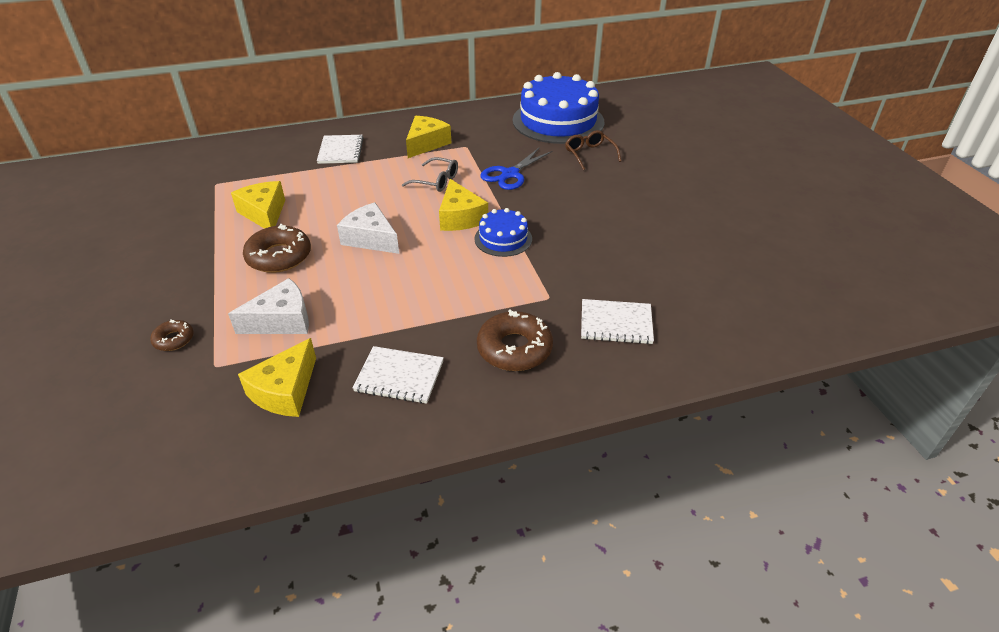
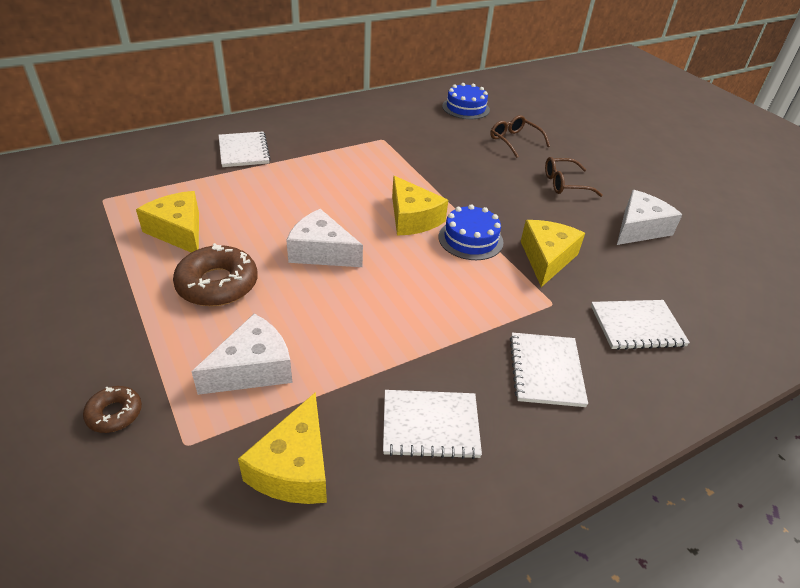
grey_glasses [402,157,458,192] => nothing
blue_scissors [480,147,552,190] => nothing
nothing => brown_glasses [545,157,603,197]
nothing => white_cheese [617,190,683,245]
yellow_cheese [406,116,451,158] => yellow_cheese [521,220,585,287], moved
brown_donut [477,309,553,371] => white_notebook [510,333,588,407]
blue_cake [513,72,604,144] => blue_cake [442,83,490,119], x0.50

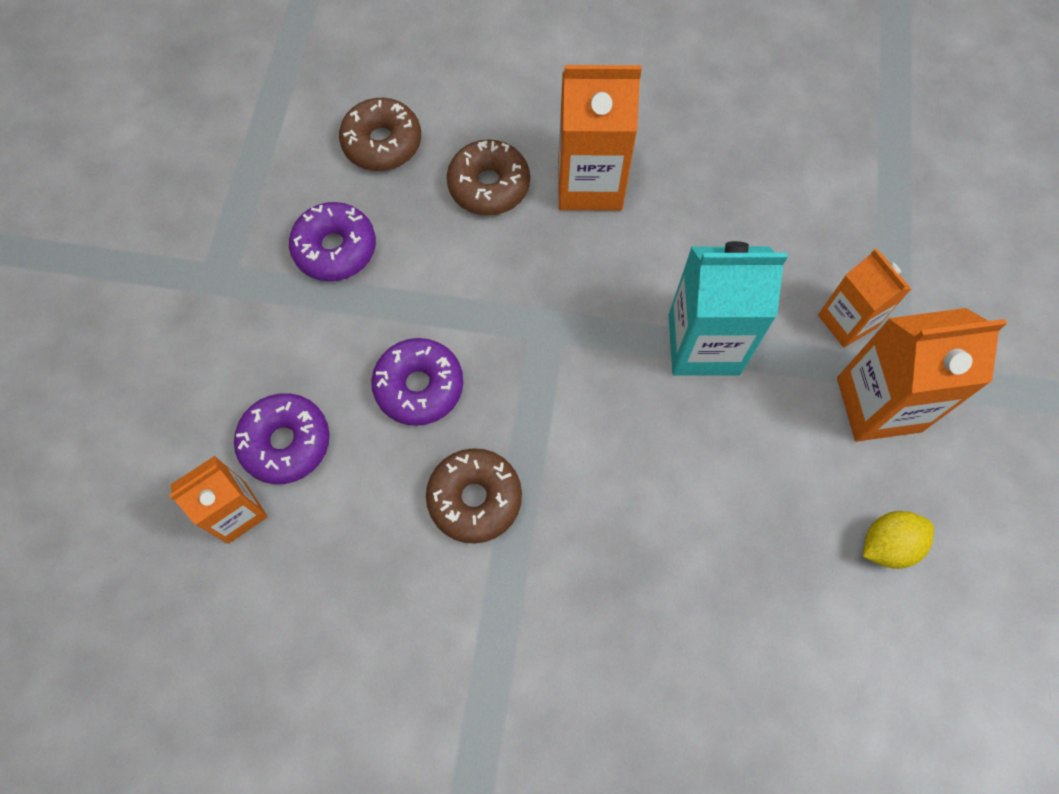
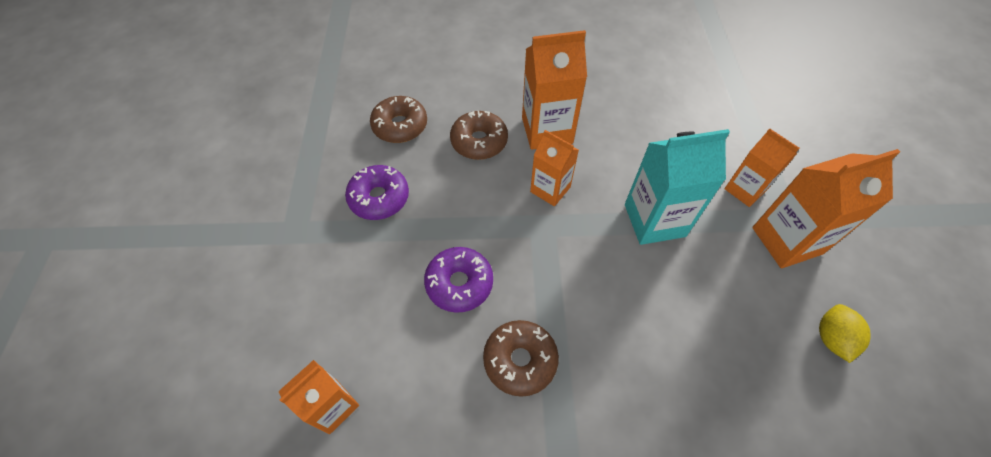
purple_donut [234,393,330,484] => nothing
nothing => orange_carton [530,130,579,206]
yellow_lemon [863,511,934,569] => yellow_lemon [819,304,871,363], 45 degrees counterclockwise

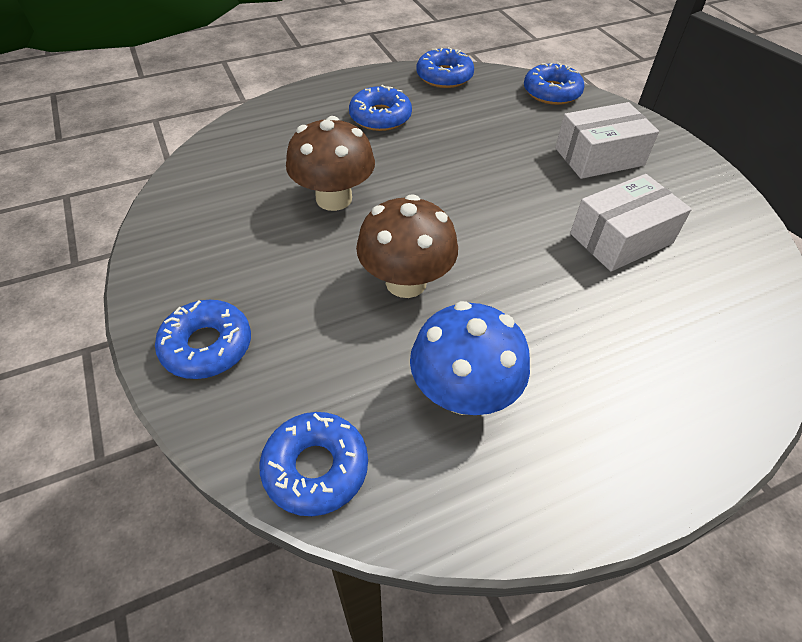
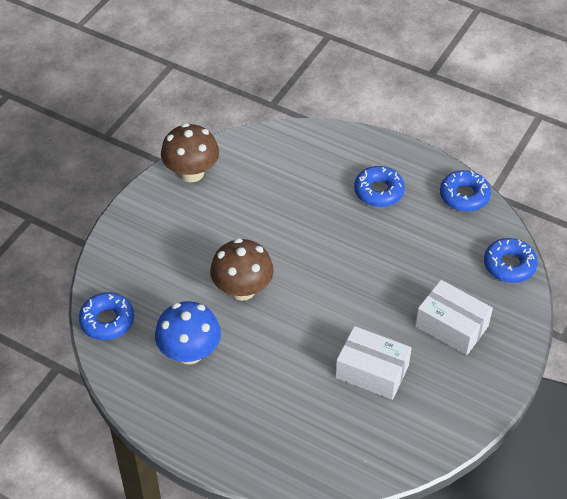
blue_donut [155,300,251,379] => nothing
brown_mushroom [286,116,375,211] => brown_mushroom [161,123,219,182], moved

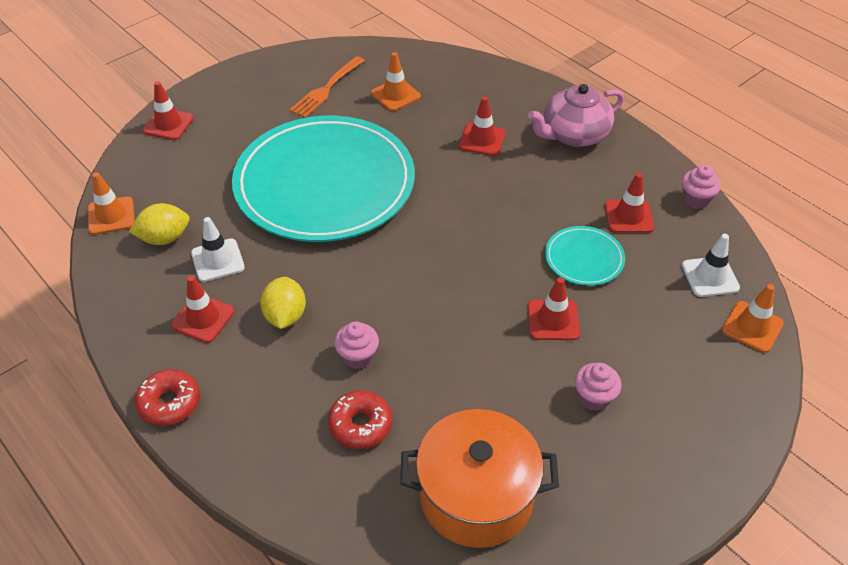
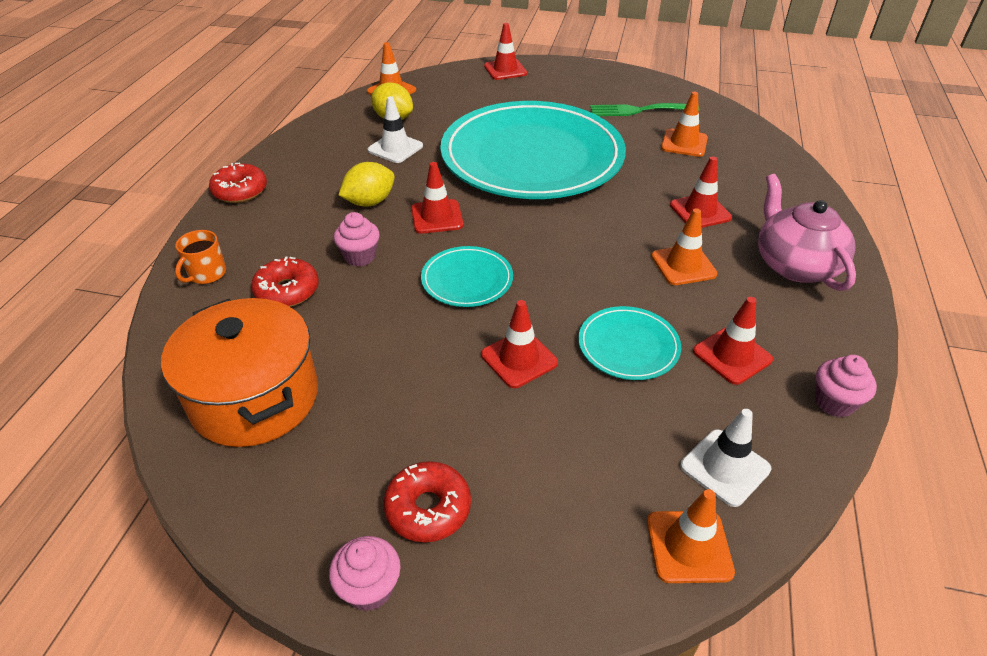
nothing => orange_mug [175,230,226,284]
nothing => red_donut [383,461,471,542]
nothing => turquoise_plate [421,246,513,307]
nothing => orange_traffic_cone [651,208,718,285]
red_traffic_cone [171,276,234,343] => red_traffic_cone [411,162,464,234], moved
pink_cupcake [575,363,622,411] => pink_cupcake [329,536,401,611], moved
orange_fork [289,56,365,118] => green_fork [590,103,700,116]
pink_teapot [528,84,624,147] => pink_teapot [758,174,856,291], 45 degrees clockwise

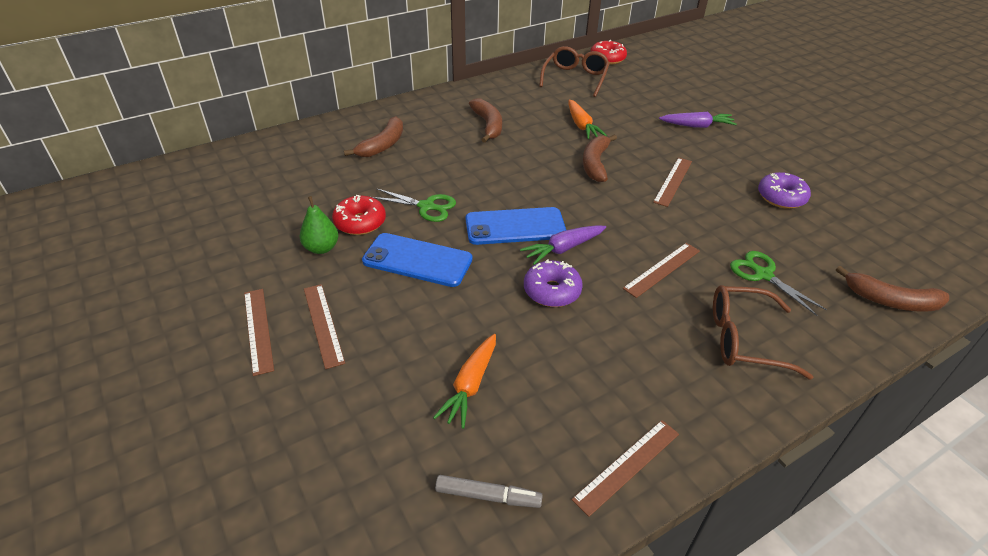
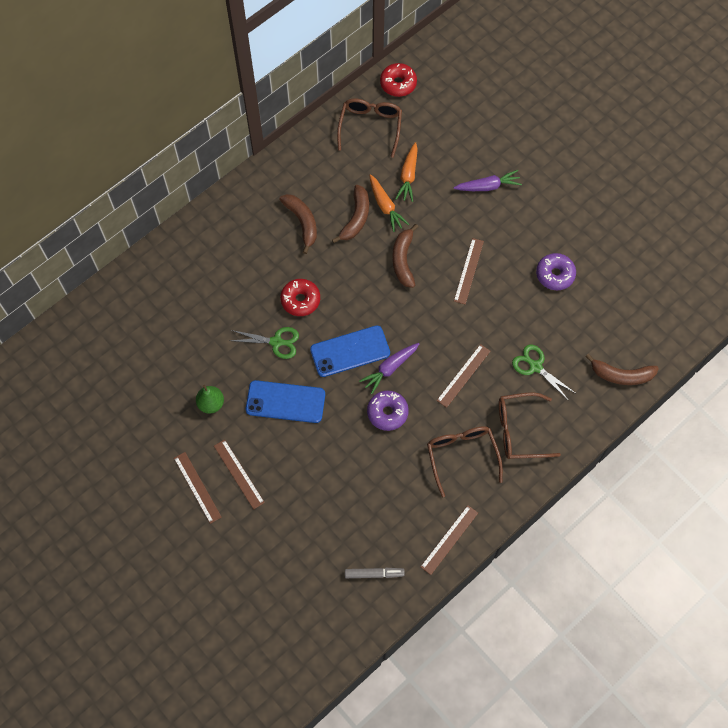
nothing => brown_glasses [427,426,503,497]
red_donut [332,195,386,235] => red_donut [280,279,320,316], moved
brown_banana [344,116,403,157] => brown_banana [332,185,369,243], moved
orange_carrot [433,334,496,429] => orange_carrot [395,142,418,202], moved

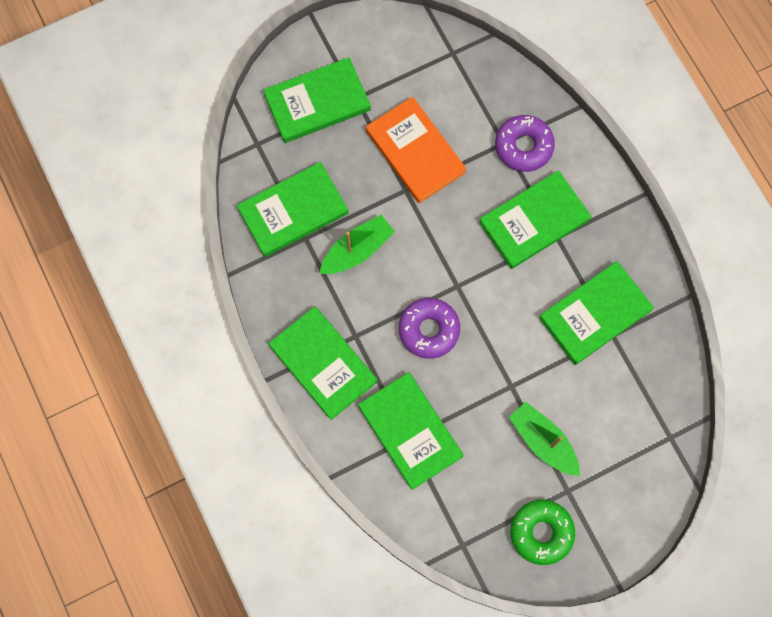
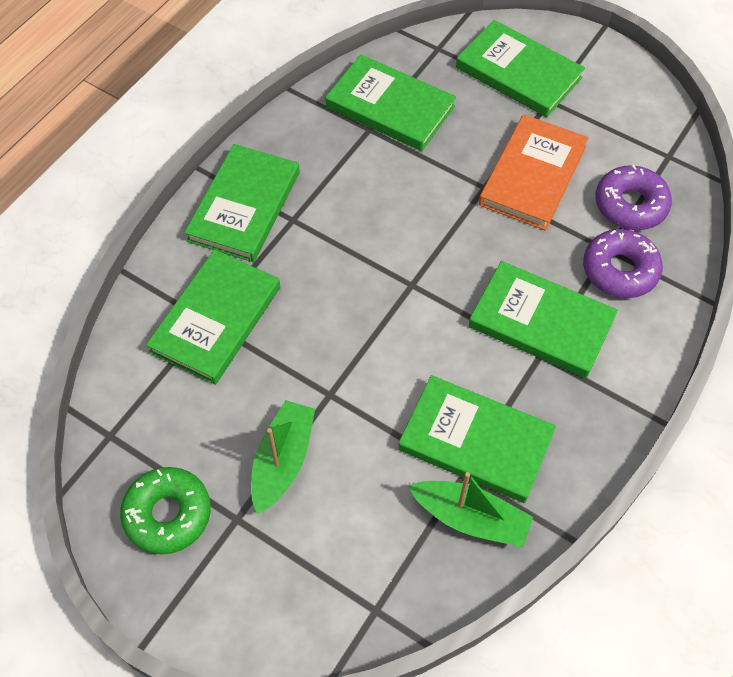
green_boat [319,215,395,274] => green_boat [408,472,533,547], moved
purple_donut [399,298,460,359] => purple_donut [595,164,672,230], moved

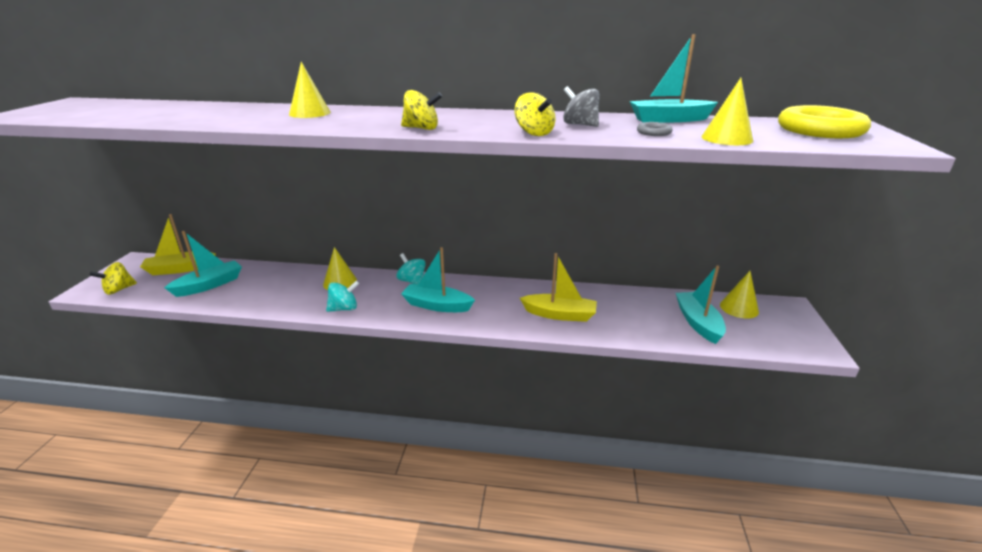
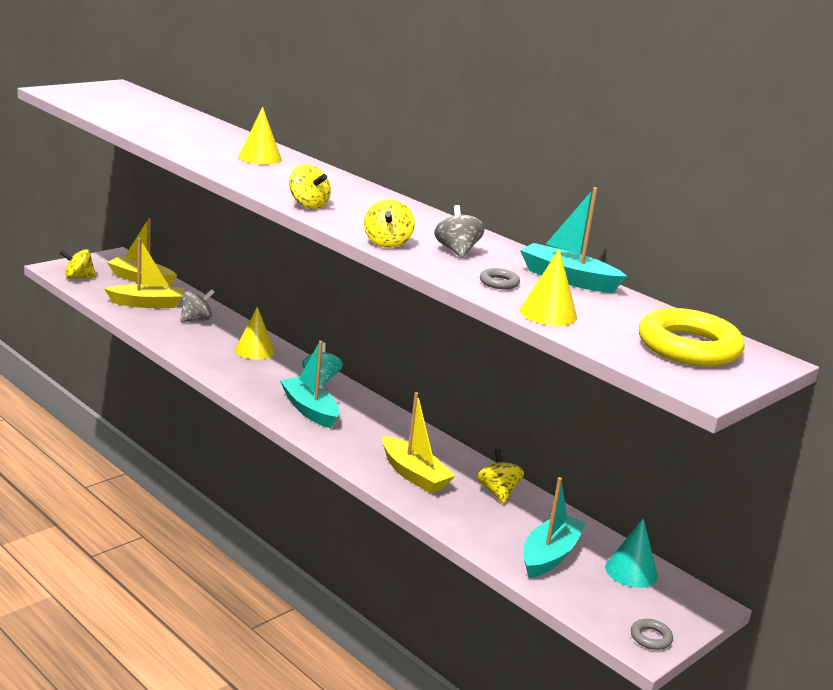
turquoise_spinning_top [326,281,359,312] => nothing
nothing => grey_spinning_top [180,289,215,322]
nothing => yellow_spinning_top [477,449,524,503]
nothing => grey_ring [631,619,673,650]
turquoise_boat [164,231,242,297] => yellow_boat [104,238,184,308]
yellow_cone [720,271,759,319] => turquoise_cone [605,518,658,588]

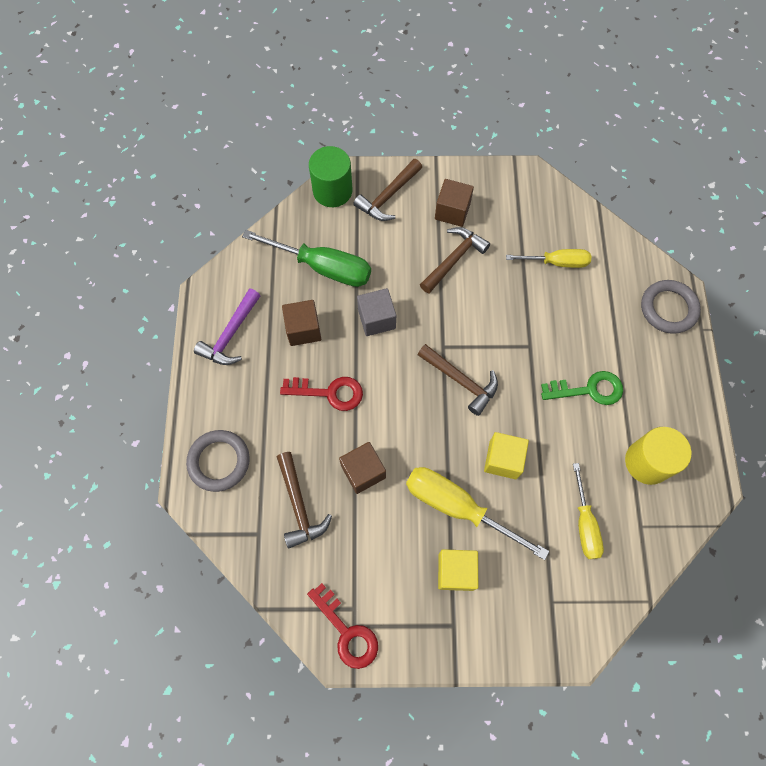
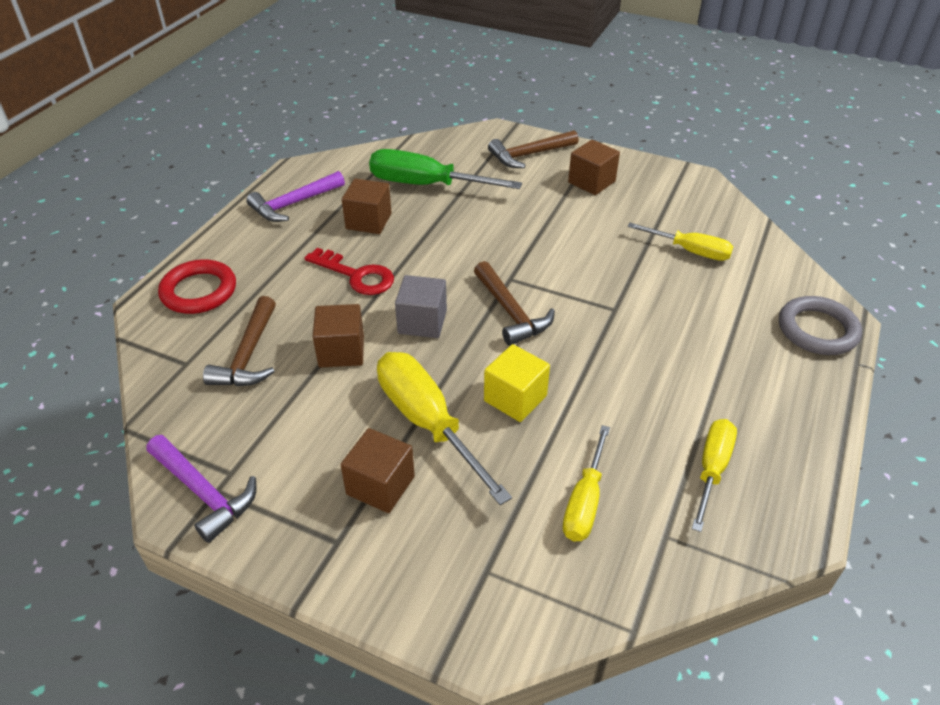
green_cylinder [309,146,352,207] => nothing
brown_hammer [420,227,490,293] => nothing
green_key [541,371,623,405] => nothing
grey_cube [357,288,396,336] => grey_cube [395,275,447,338], moved
red_key [307,583,378,669] => purple_hammer [146,435,256,543]
yellow_cylinder [625,427,691,485] => yellow_screwdriver [692,419,737,532]
grey_ring [186,430,250,492] => red_ring [158,259,236,314]
yellow_cube [438,549,478,591] => brown_cube [341,428,415,513]
green_screwdriver [242,230,371,287] => green_screwdriver [369,149,522,189], 150 degrees clockwise

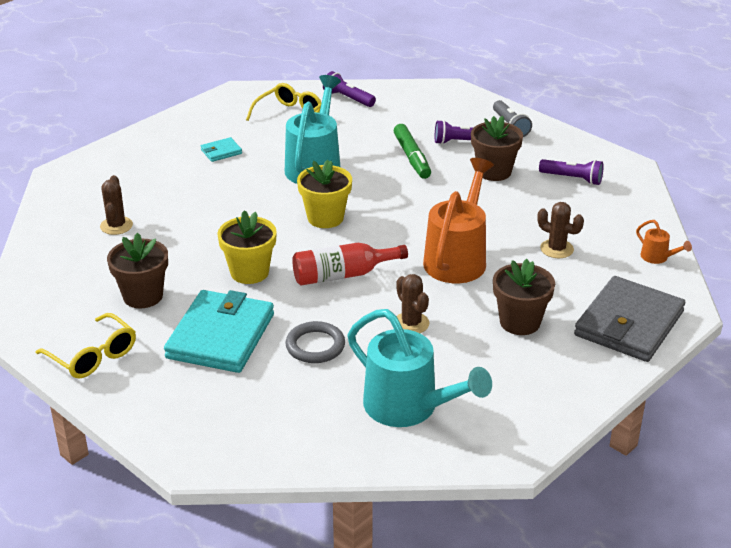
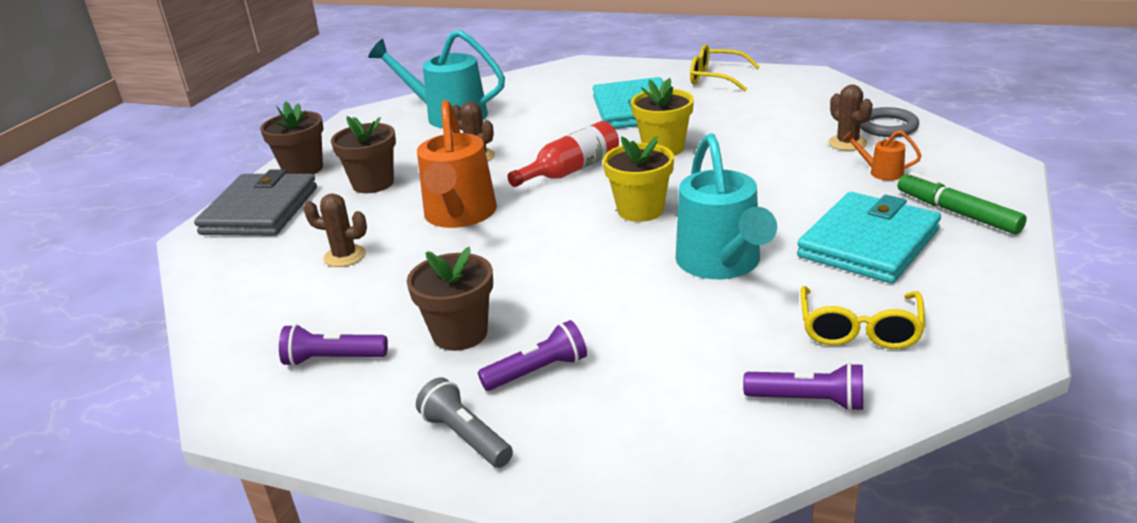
brown_flower_pot [107,233,168,308] => brown_flower_pot [260,101,324,174], moved
grey_ring [286,321,345,363] => grey_ring [860,107,919,137], moved
green_marker [394,124,431,179] => green_marker [898,172,1027,235], moved
orange_watering_can [636,220,692,264] => orange_watering_can [842,130,921,181], moved
turquoise_wallet [201,137,242,162] => turquoise_wallet [797,192,941,283], x2.33

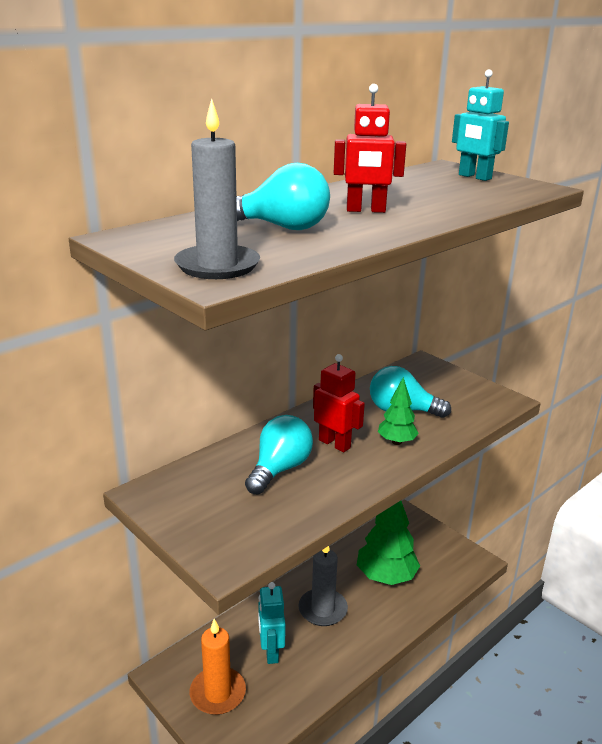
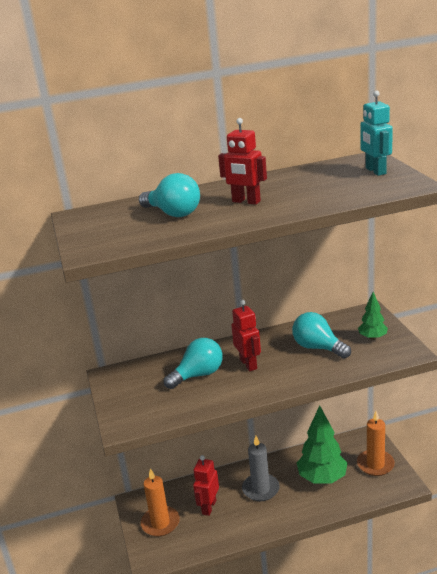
grey_candle [174,99,260,279] => nothing
nothing => orange_candle [357,411,395,476]
green_tree [378,377,419,445] => green_tree [358,292,388,340], moved
turquoise_robot [258,582,286,664] => red_robot [193,455,219,516]

